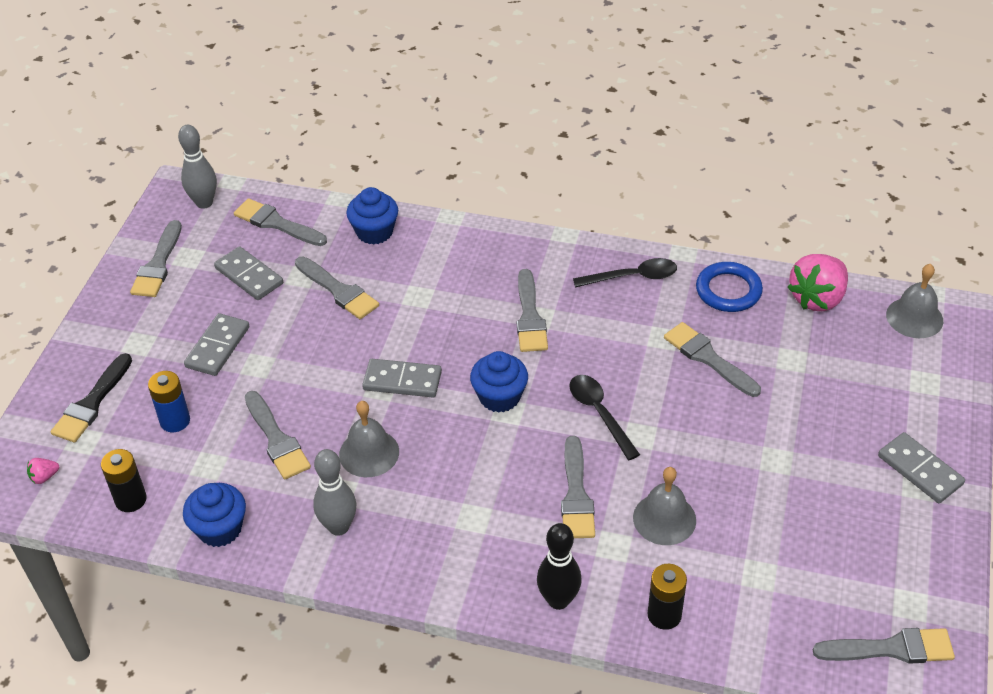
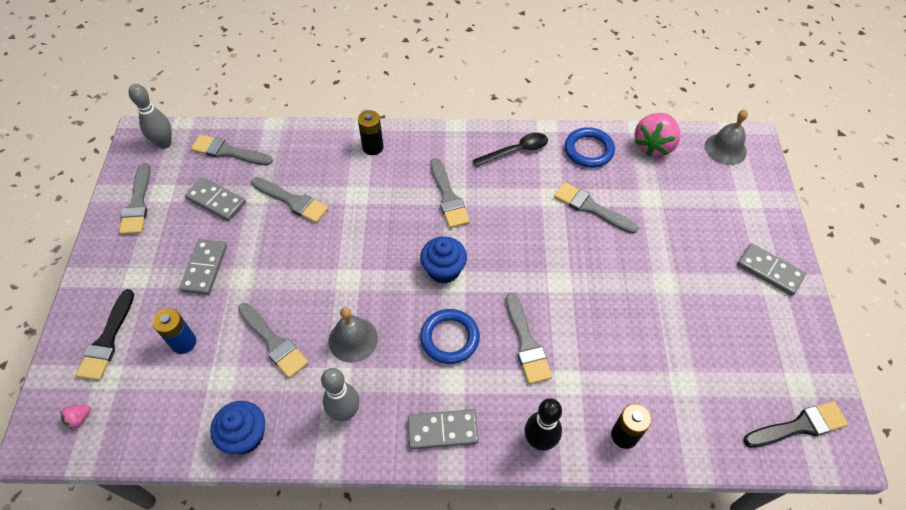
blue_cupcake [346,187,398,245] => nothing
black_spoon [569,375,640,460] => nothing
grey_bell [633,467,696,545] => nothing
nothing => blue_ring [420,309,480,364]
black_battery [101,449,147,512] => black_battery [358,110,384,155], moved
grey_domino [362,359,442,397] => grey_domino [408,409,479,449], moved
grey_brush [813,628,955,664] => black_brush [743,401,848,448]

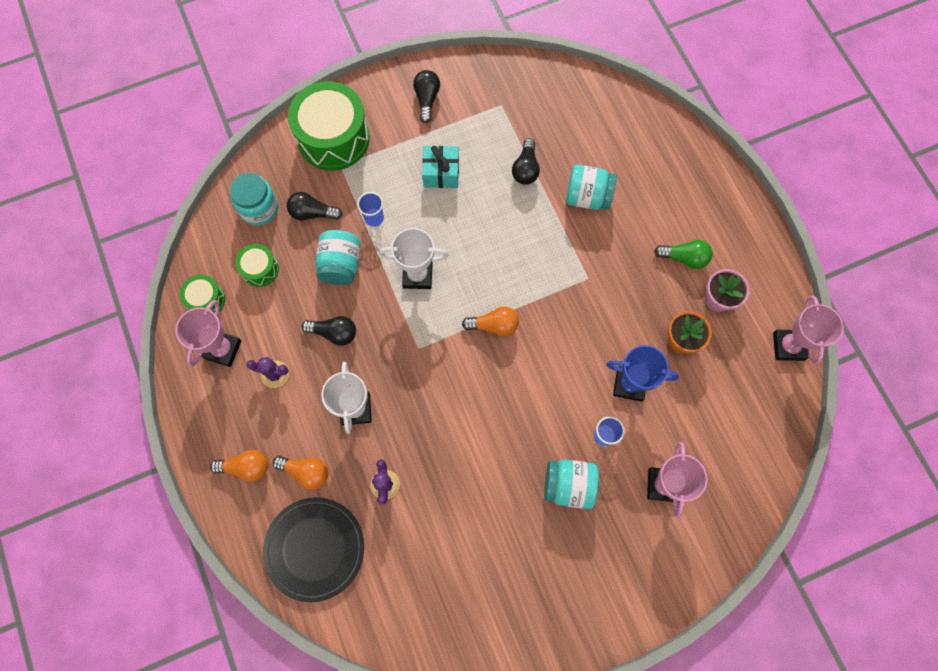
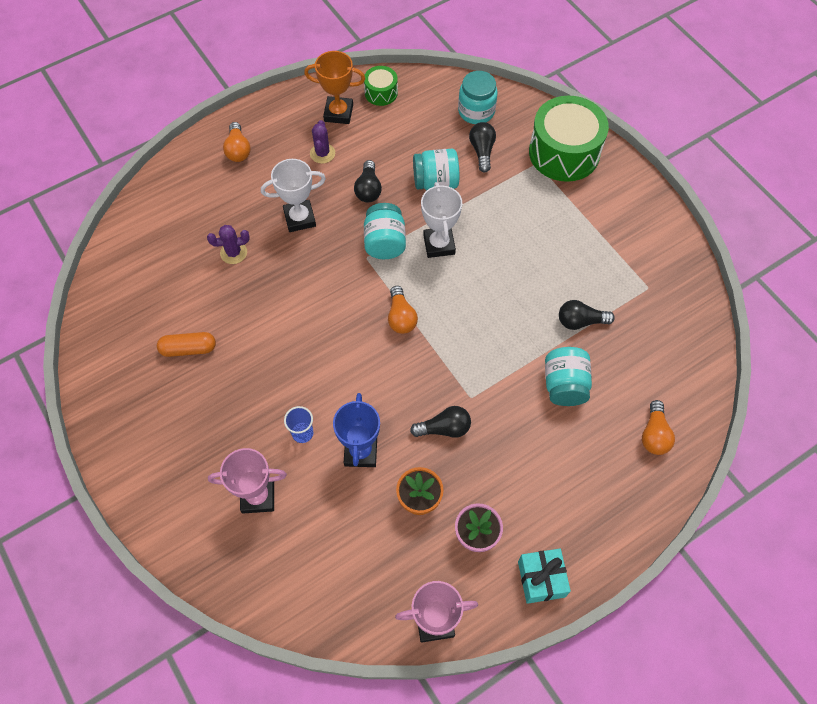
green_drum [235,244,279,287] => nothing
black_plate [263,497,364,602] => nothing
blue_cup [357,192,384,227] => nothing
green_light_bulb [654,240,713,269] => nothing
nothing => orange_capsule [157,332,216,357]
orange_light_bulb [273,456,328,490] => orange_light_bulb [642,400,675,455], moved
black_light_bulb [413,70,440,123] => black_light_bulb [410,406,471,438], moved
turquoise_gift [422,146,459,188] => turquoise_gift [518,549,571,604], moved
turquoise_jar [544,459,599,509] => turquoise_jar [364,203,406,259], moved
pink_trophy [175,300,241,367] => orange_trophy [304,51,365,124]

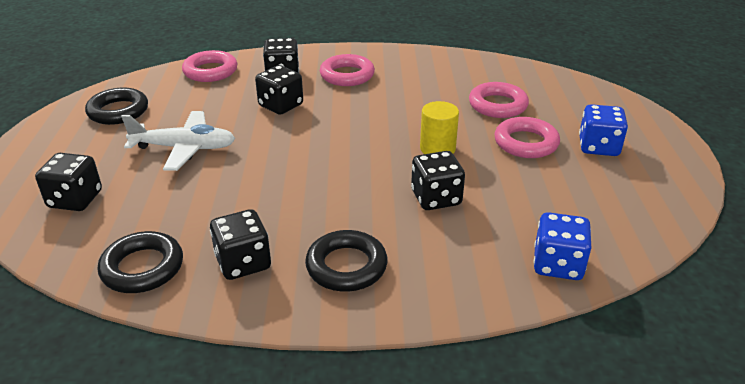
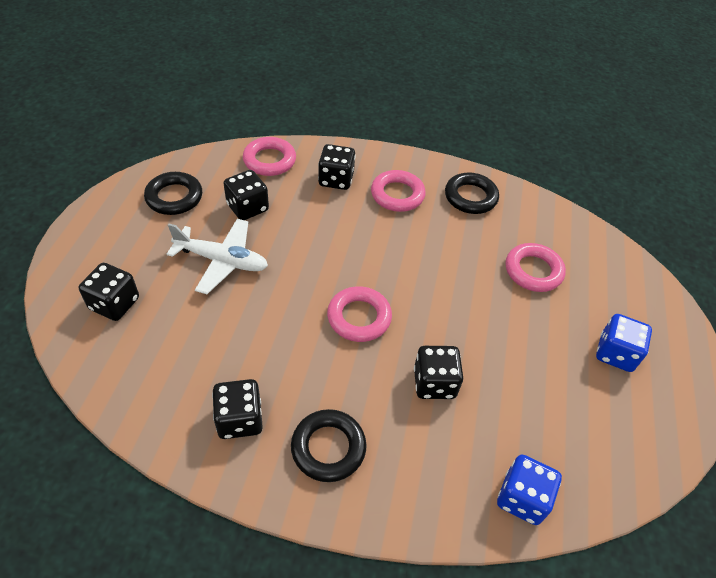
yellow_cylinder [420,101,459,154] => nothing
black_ring [98,231,183,293] => black_ring [445,172,499,214], moved
black_dice [255,65,303,115] => black_dice [223,170,269,220], moved
pink_ring [494,117,560,158] => pink_ring [327,286,392,342], moved

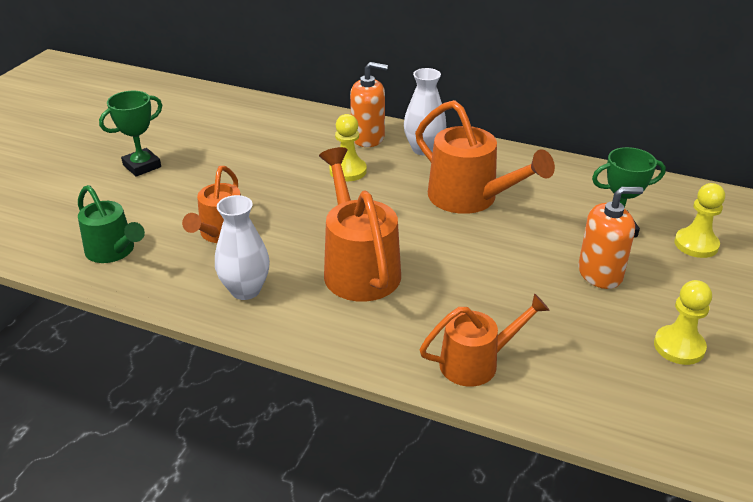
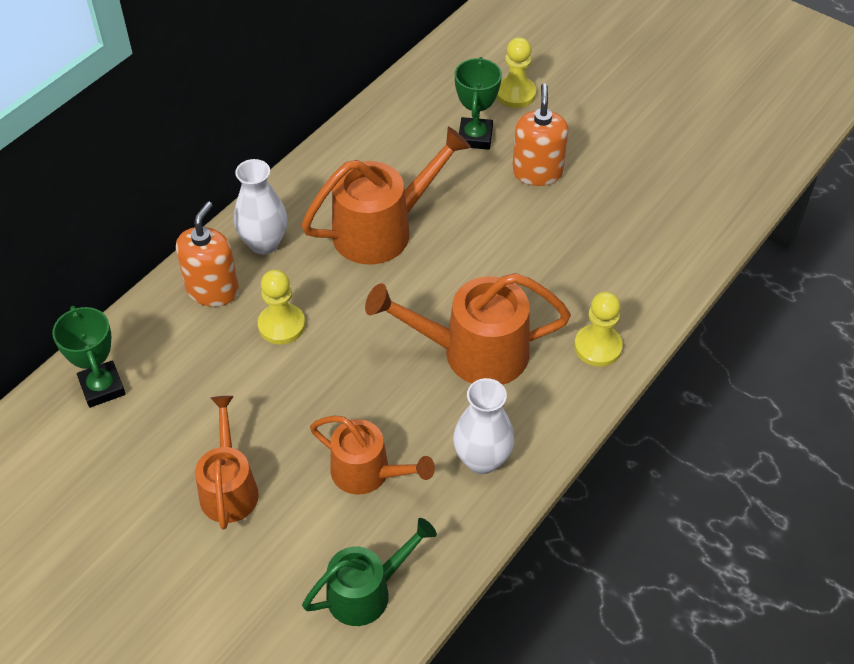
green_trophy [99,91,162,177] => green_trophy [52,306,126,408], moved
orange_watering_can [419,293,550,386] => orange_watering_can [195,396,259,529], moved
yellow_pawn [654,280,712,365] => yellow_pawn [574,292,623,367], moved

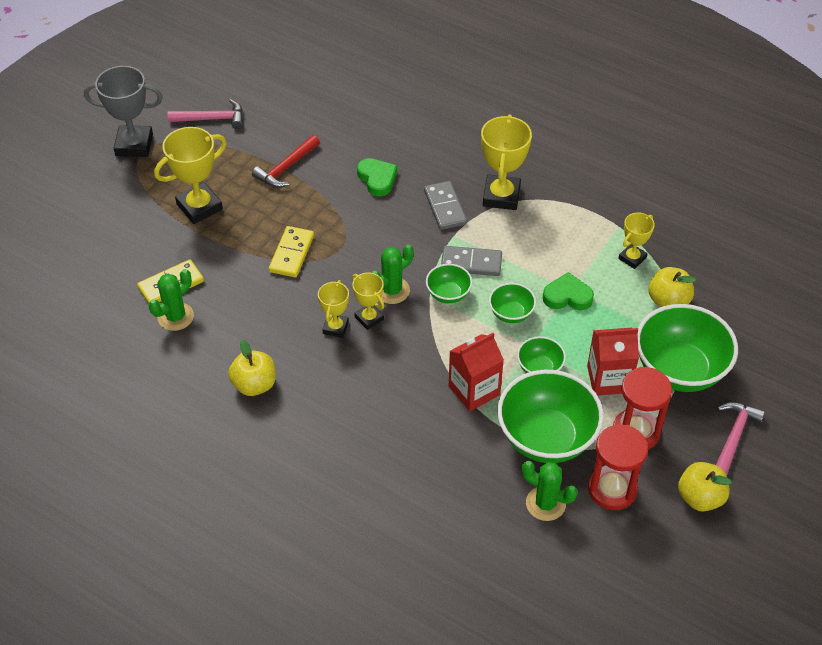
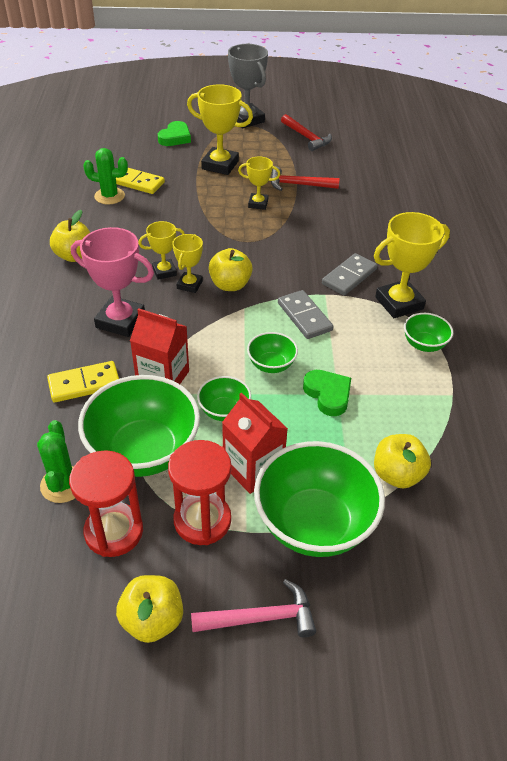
nothing => pink_trophy [71,227,154,337]
yellow_domino [269,226,314,277] => yellow_domino [47,361,119,402], moved
green_heart [357,158,397,196] => green_heart [158,121,191,146], moved
green_bowl [426,264,472,303] => green_bowl [404,313,453,352], moved
yellow_trophy [618,212,655,269] => yellow_trophy [238,156,280,210], moved
green_cactus [371,245,414,304] => yellow_apple [209,248,253,291]
pink_hammer [168,99,243,129] => red_hammer [281,114,332,151]

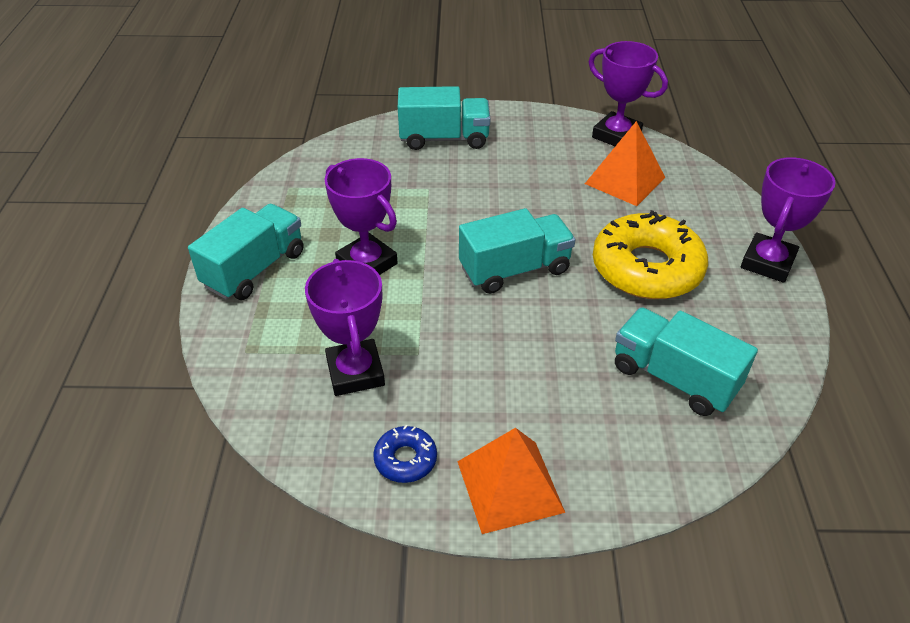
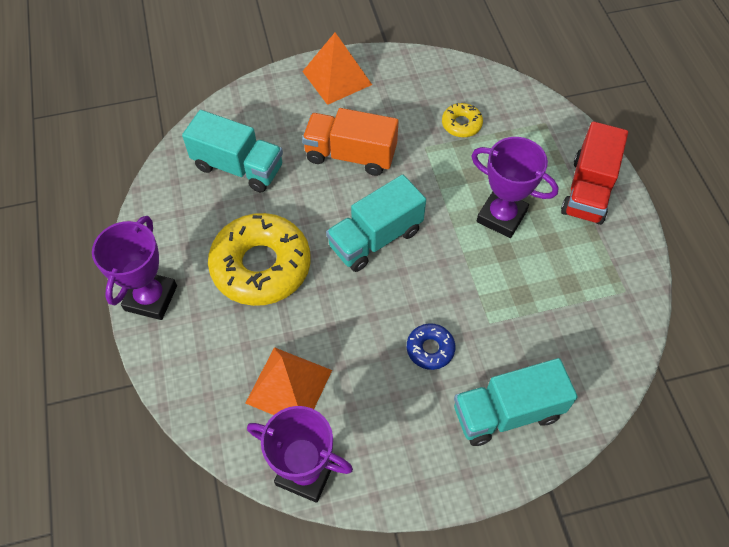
nothing => orange_truck [302,108,398,176]
blue_donut [373,425,437,483] => blue_donut [407,323,455,370], moved
purple_trophy [305,259,385,396] => yellow_donut [442,103,483,137]
turquoise_truck [188,204,304,300] => red_truck [561,121,628,225]

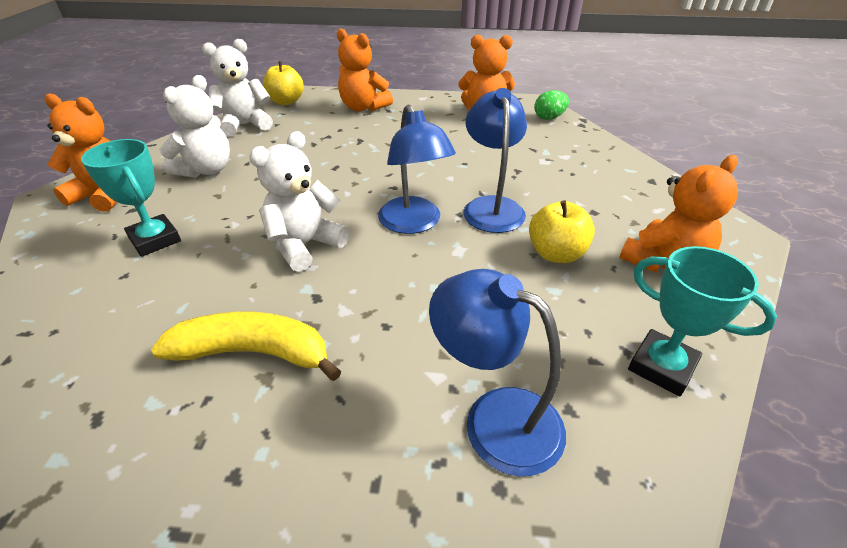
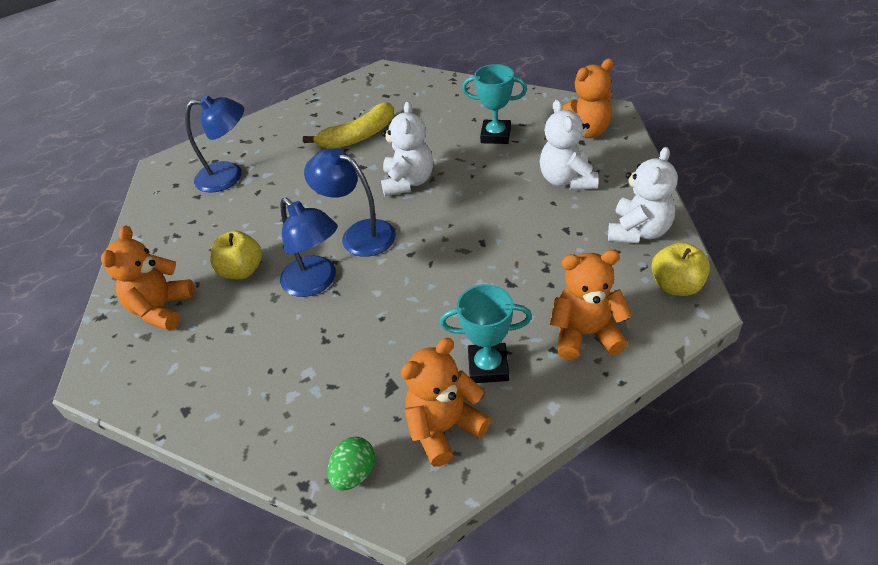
turquoise_trophy [628,246,777,396] => turquoise_trophy [440,284,532,383], moved

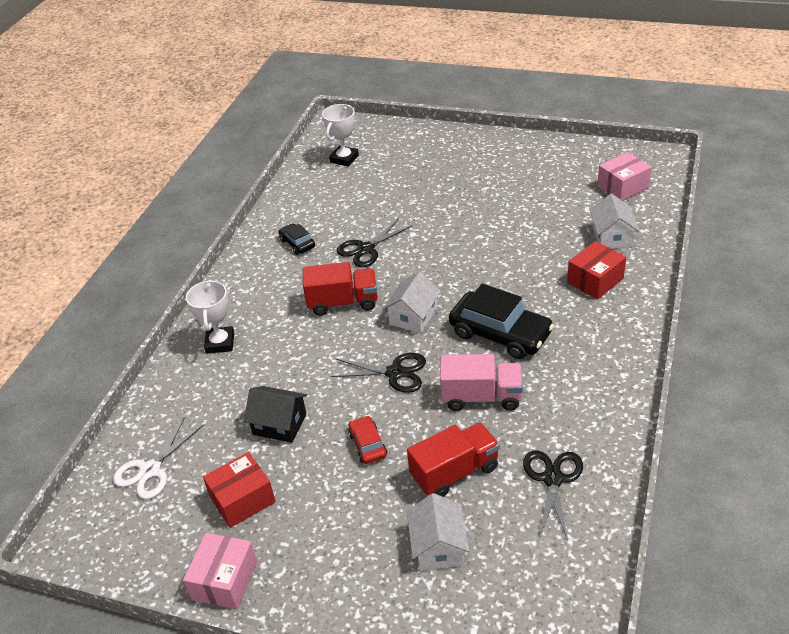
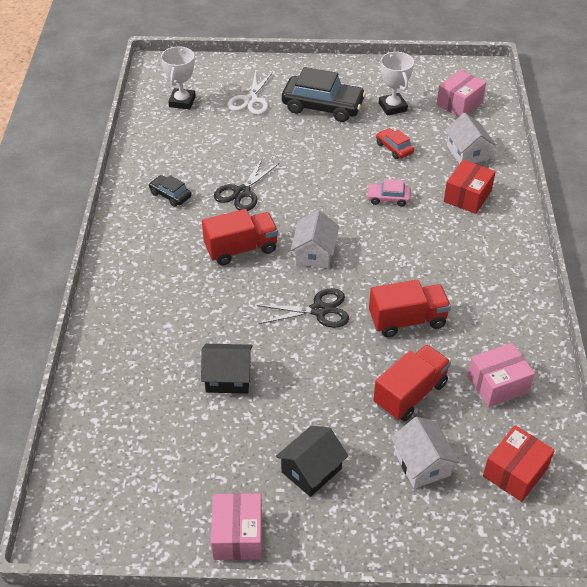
nothing => black_house [276,426,348,497]
nothing => pink_car [366,179,411,207]
white_scissors [113,417,204,499] => white_scissors [227,71,273,115], moved
white_trophy [186,280,234,354] => white_trophy [379,52,414,116], moved
red_box [203,452,276,528] => red_box [483,425,555,502], moved
red_car [348,415,387,464] => red_car [376,128,414,159], moved
black_car [449,284,554,359] => black_car [282,67,366,122], moved
black_scissors [523,451,583,540] => pink_box [467,343,535,407]
pink_truck [440,354,523,411] => red_truck [369,280,451,337]

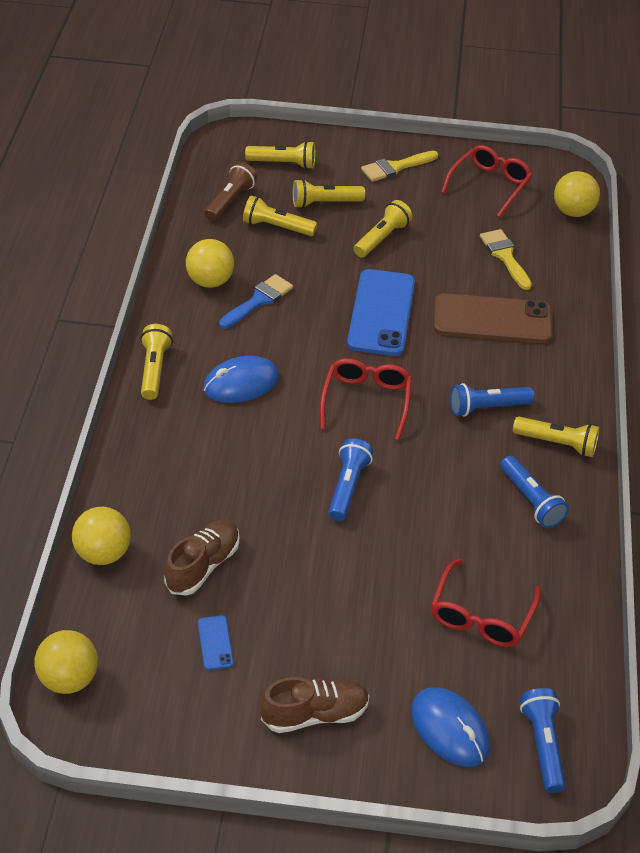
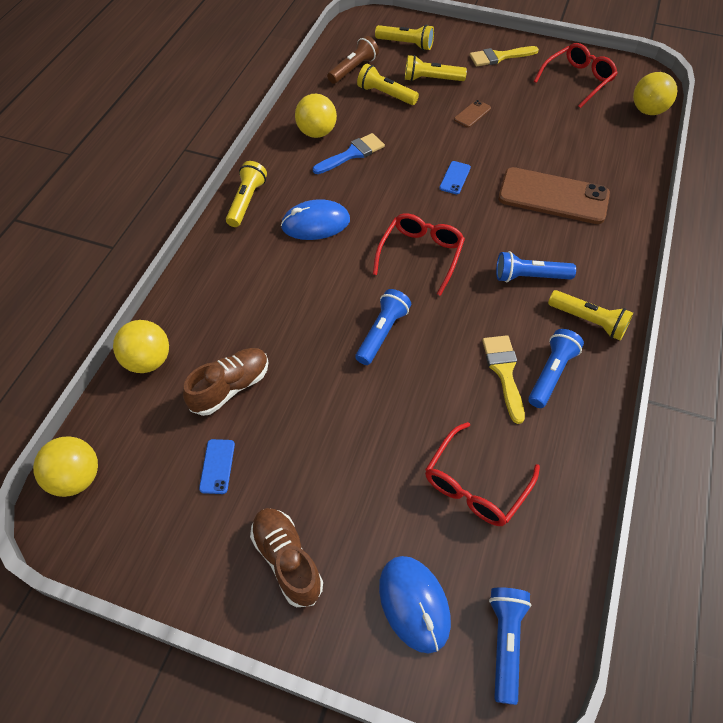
yellow_brush [480,229,532,290] => yellow_brush [482,335,525,424], moved
yellow_flashlight [354,200,413,257] => brown_phone [454,100,491,128]
brown_shoe [260,677,370,733] => brown_shoe [250,508,323,607], 120 degrees counterclockwise
blue_flashlight [500,456,569,528] => blue_flashlight [528,329,584,408], 135 degrees counterclockwise
blue_phone [347,269,415,356] => blue_phone [439,161,471,194], x0.42

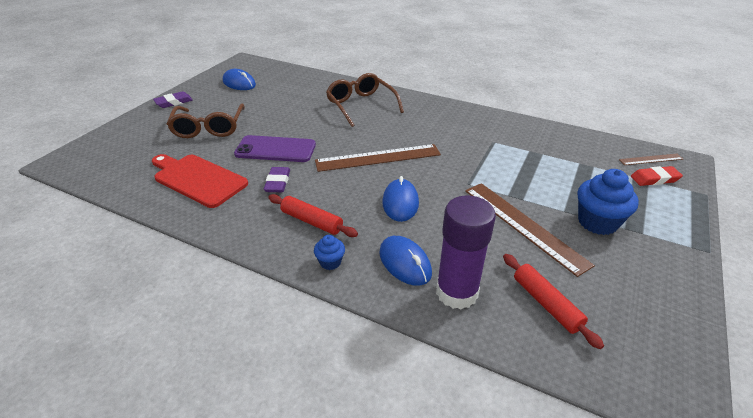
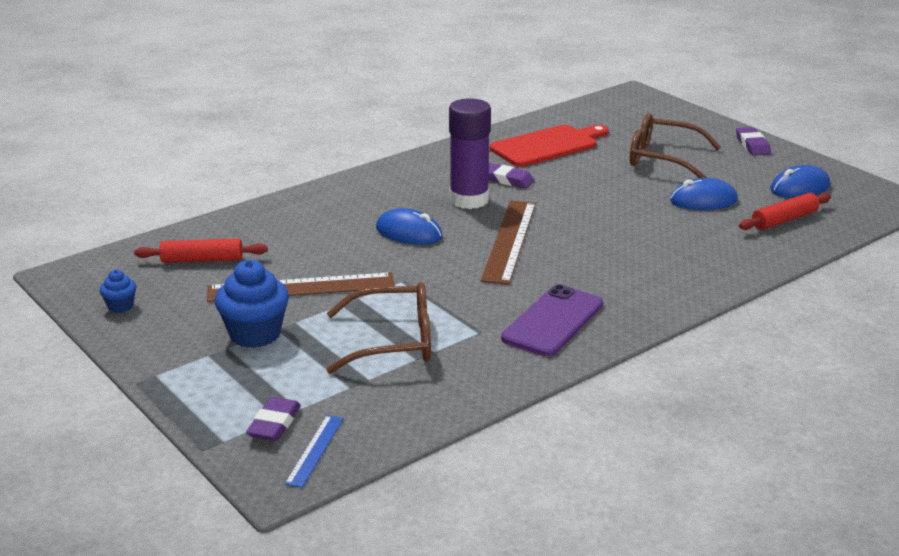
purple_phone [234,135,316,162] => purple_phone [501,285,603,356], moved
red_rolling_pin [268,194,358,237] => red_rolling_pin [739,193,831,230], moved
blue_cupcake [314,235,345,270] => blue_cupcake [100,270,136,313], moved
brown_glasses [326,73,404,127] => brown_glasses [326,282,431,374], moved
blue_mouse [379,236,432,286] => blue_mouse [670,178,738,210], moved
purple_glue_stick [436,195,496,310] => purple_glue_stick [449,98,491,209], moved
brown_ruler [619,154,683,165] => blue_ruler [285,415,344,488]
red_eraser [631,166,683,186] => purple_eraser [246,397,301,441]

